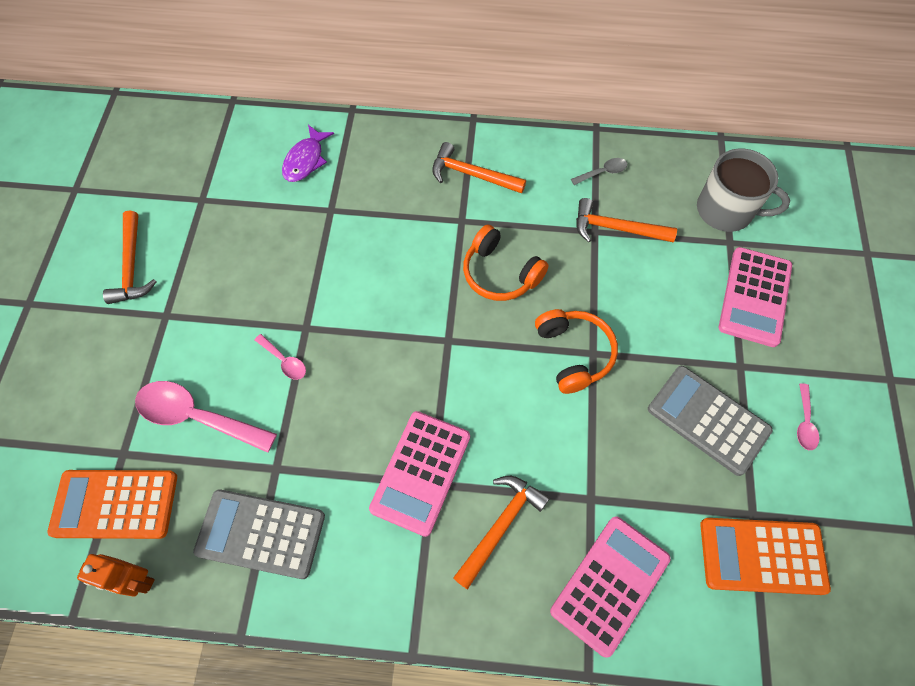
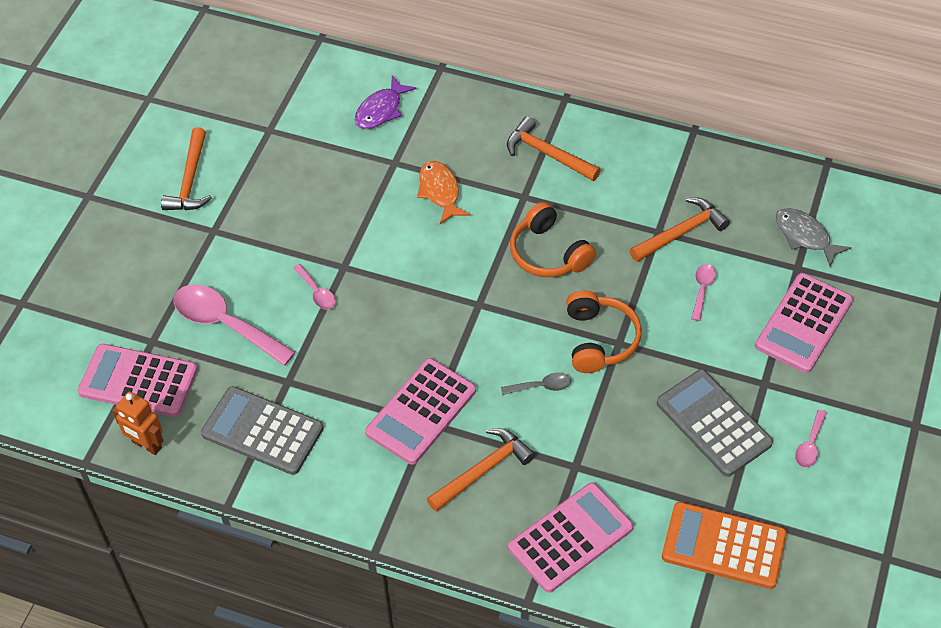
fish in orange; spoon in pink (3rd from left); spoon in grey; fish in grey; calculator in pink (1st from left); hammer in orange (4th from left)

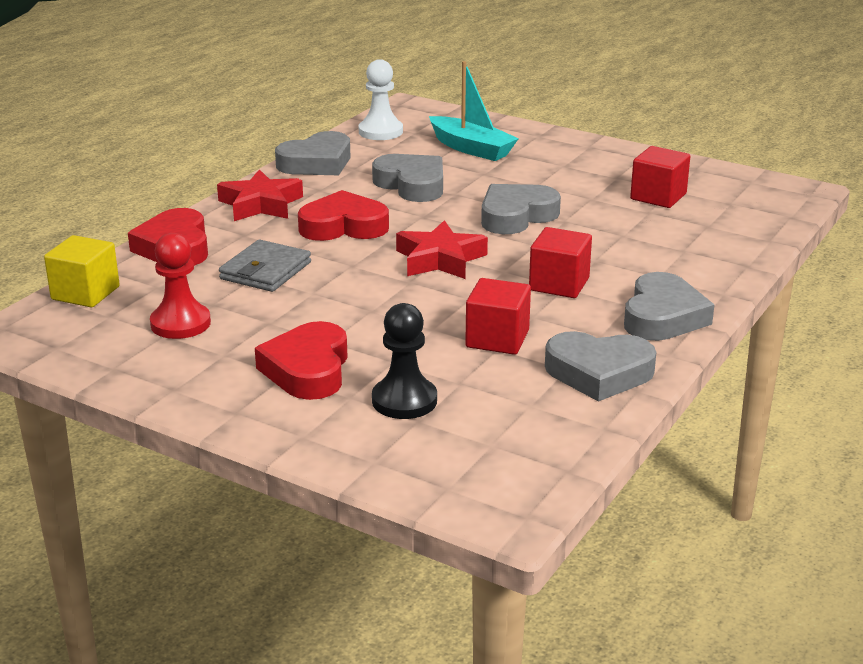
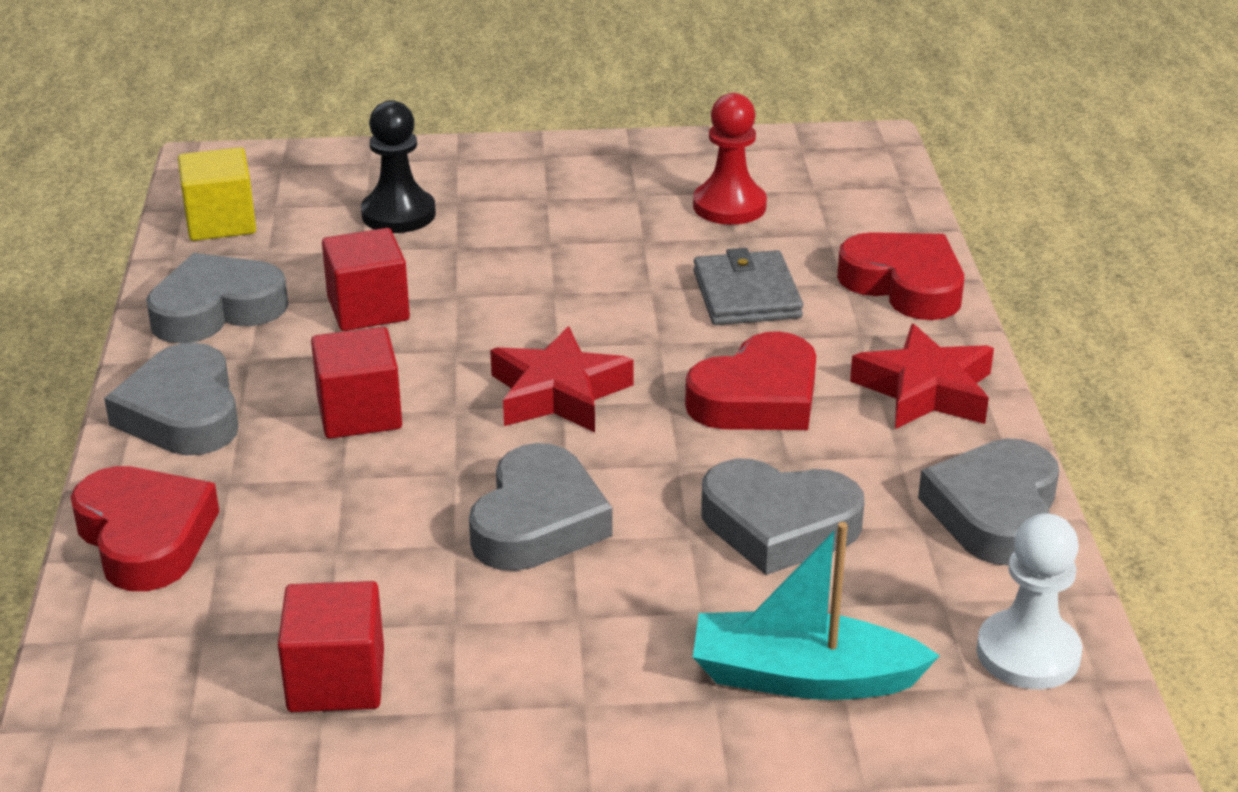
cube in yellow; heart in red (1st from left)

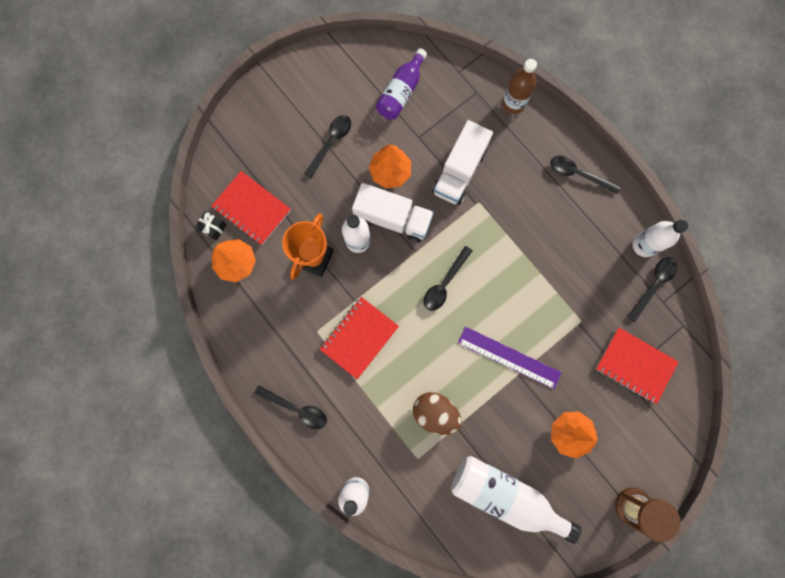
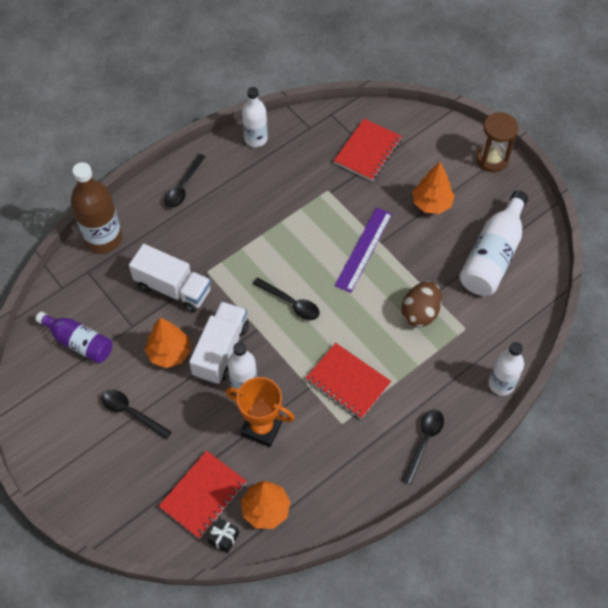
spoon in black (5th from left in the first image); bottle in brown

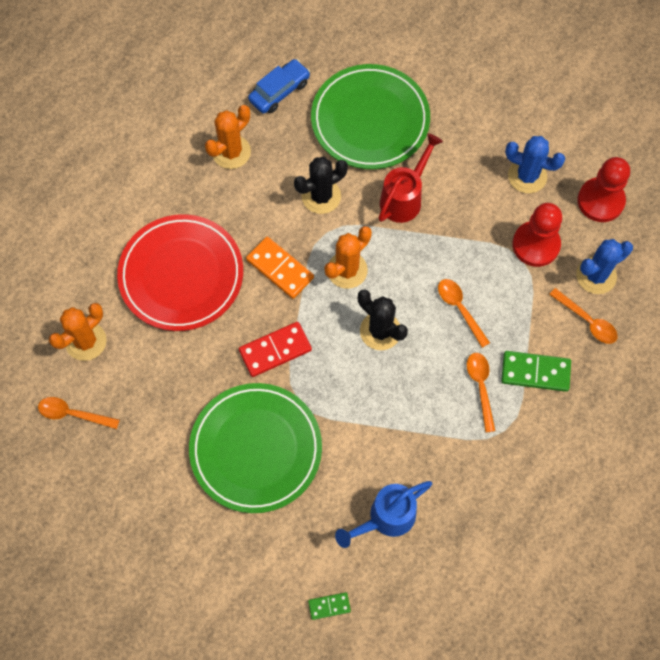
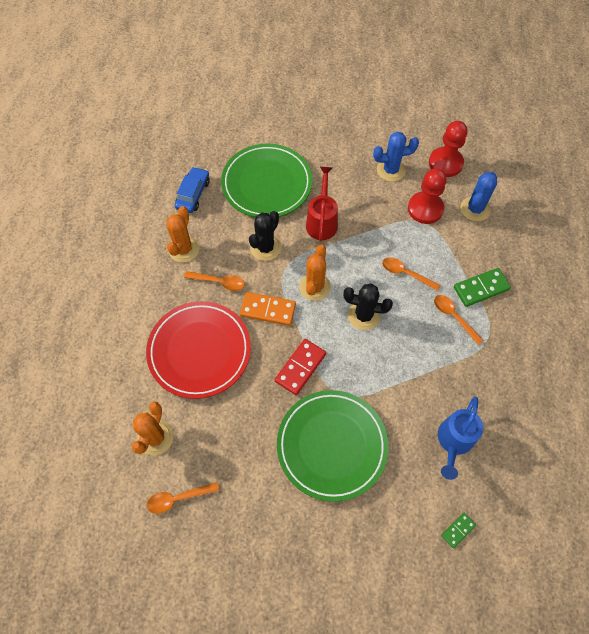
spoon in orange (2nd from left)

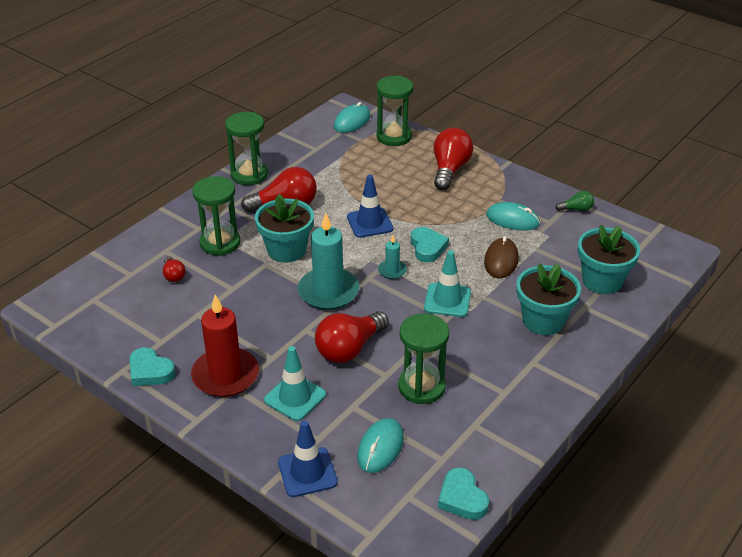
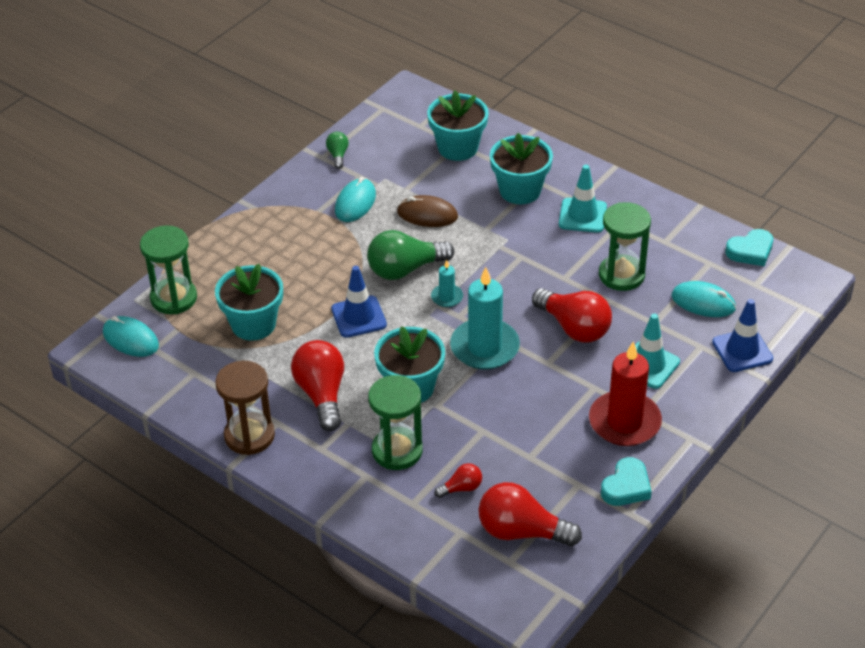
flower pot in turquoise (1st from left); traffic cone in turquoise (1st from left); light bulb in red (3rd from left); light bulb in green (2nd from left); hourglass in brown

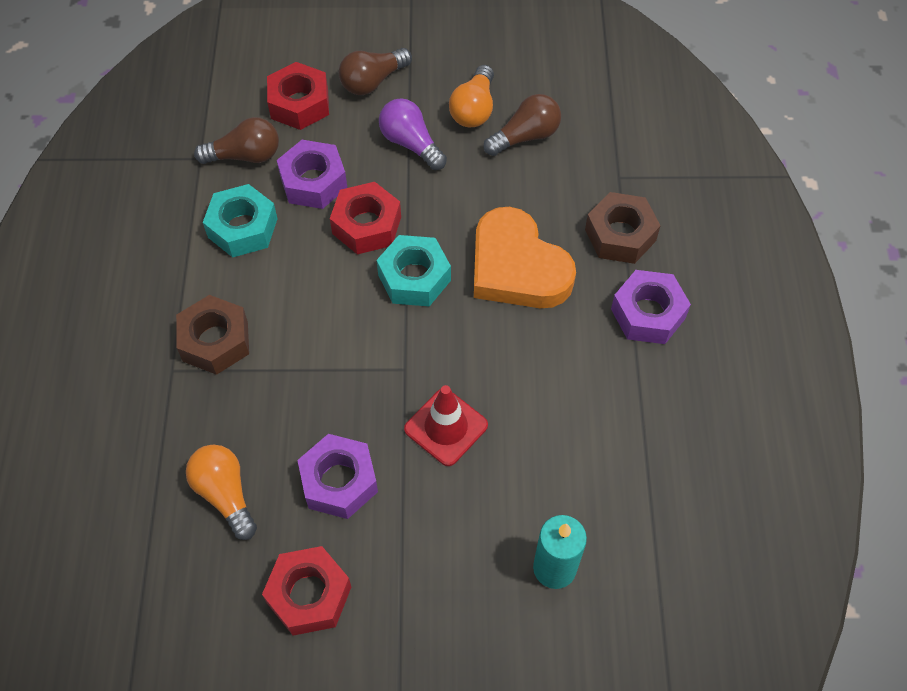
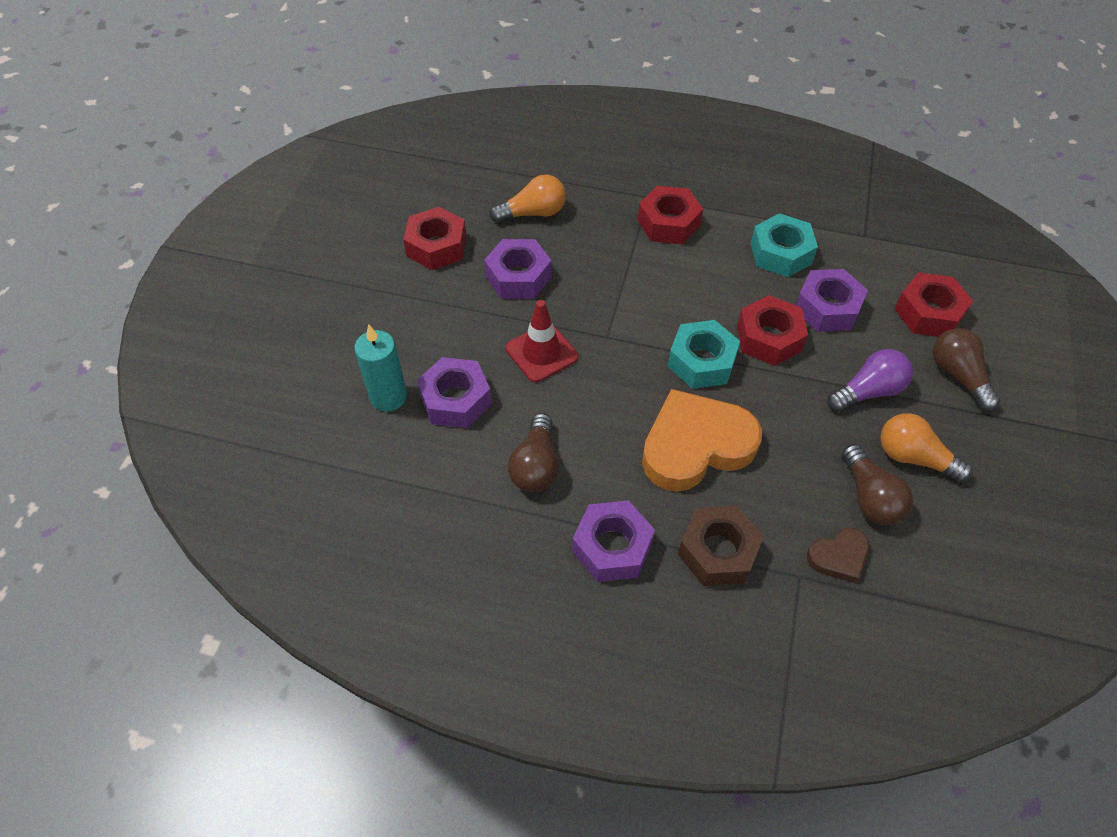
nut in purple (1st from left); heart in brown; light bulb in brown (1st from left); nut in red (2nd from left)

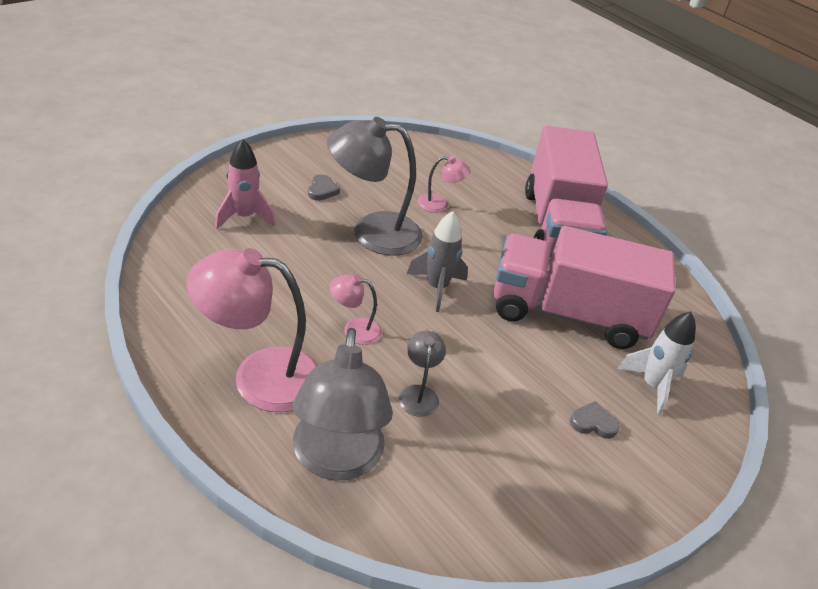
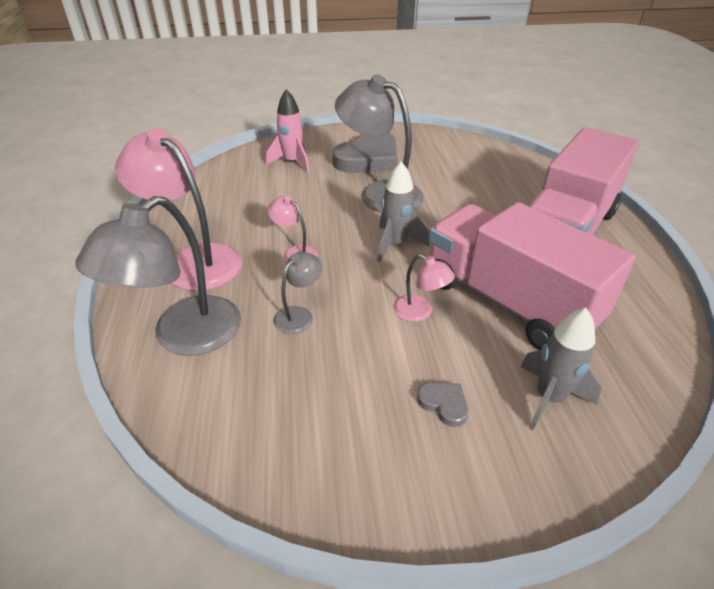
lamp in pink (3rd from left); rocket in grey (2nd from left); heart in grey (1st from left)

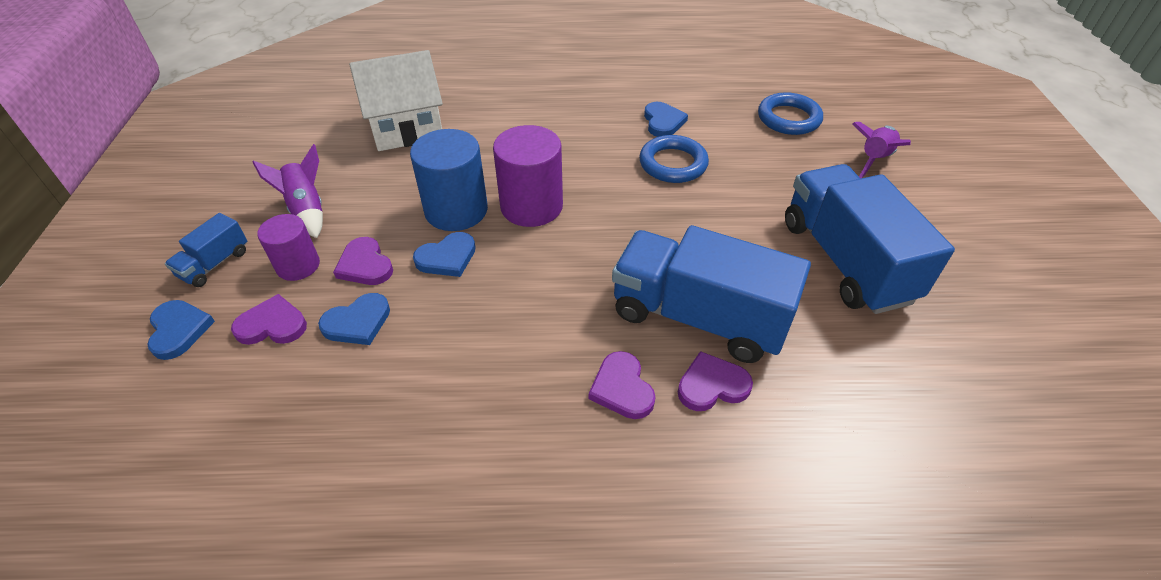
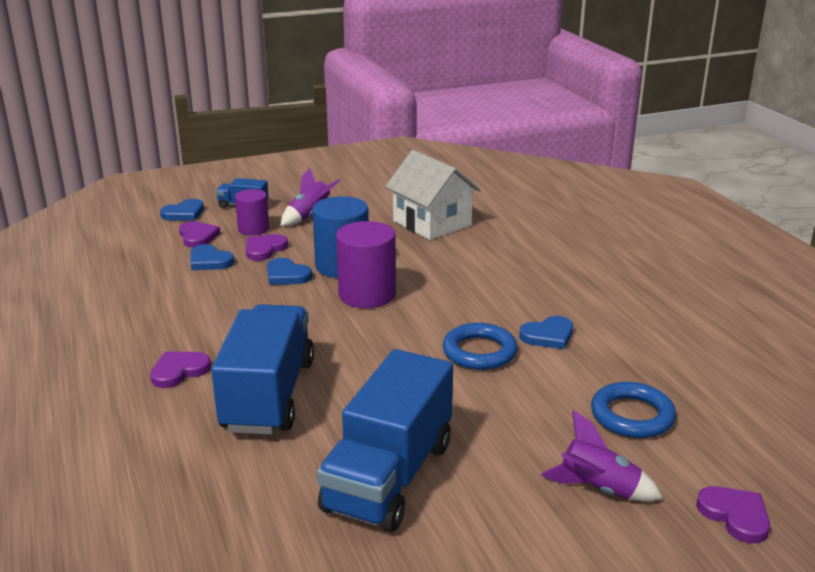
heart in purple (4th from left); truck in blue (3rd from left)

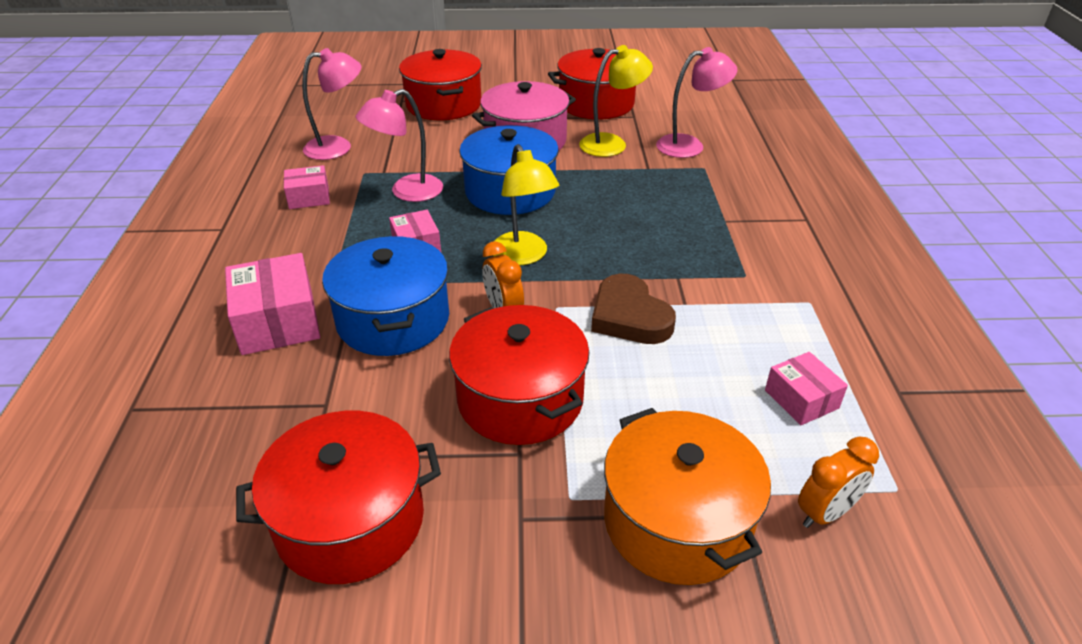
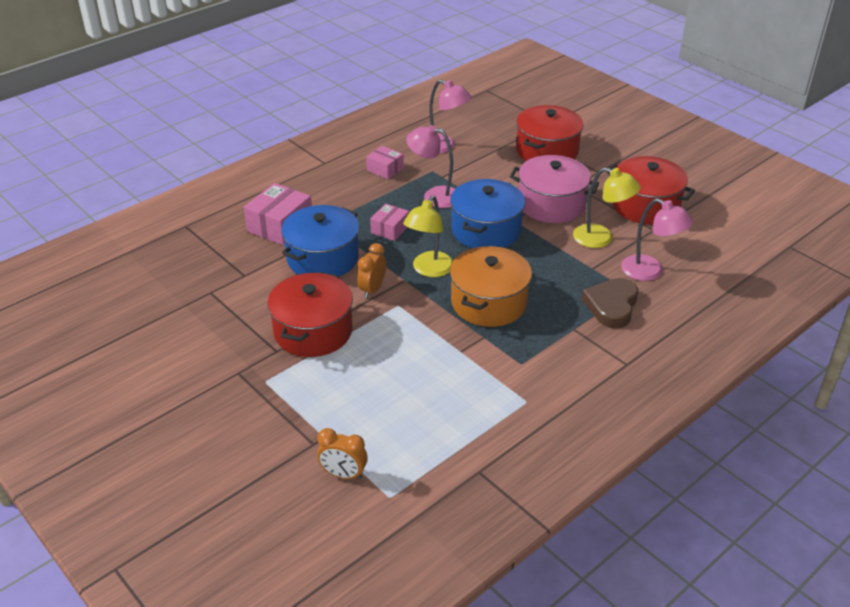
pot in red (1st from left in the first image); box in pink (4th from left in the first image); heart in brown; pot in orange

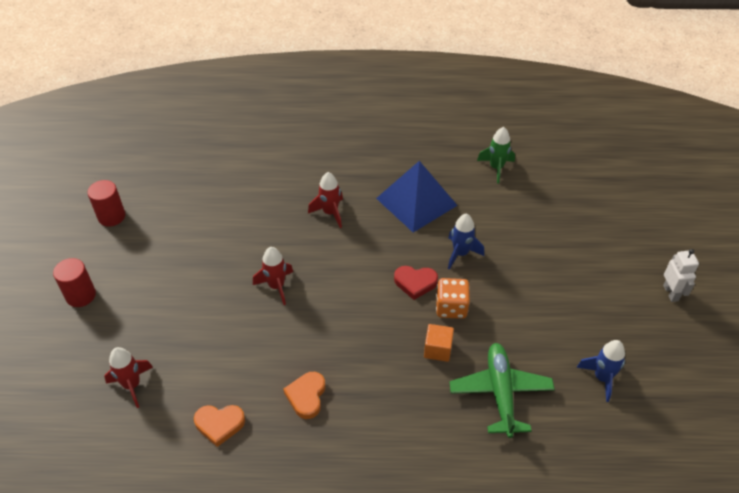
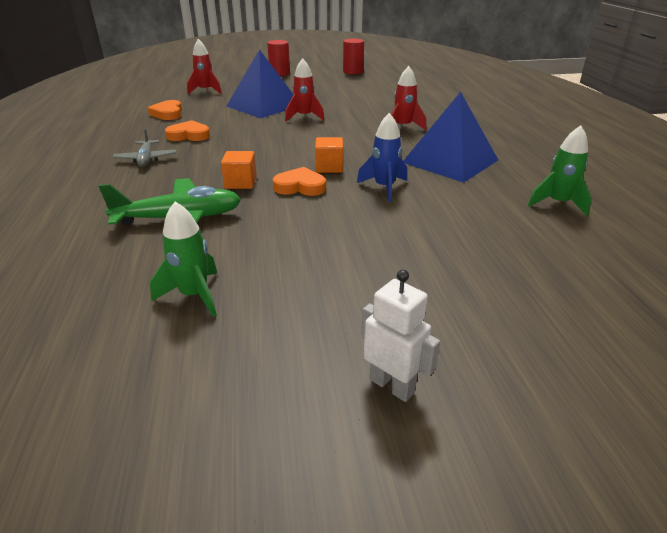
plane in grey; pyramid in blue (1st from left); cube in orange (2nd from left); heart in orange (3rd from left); rocket in green (1st from left); robot in white

